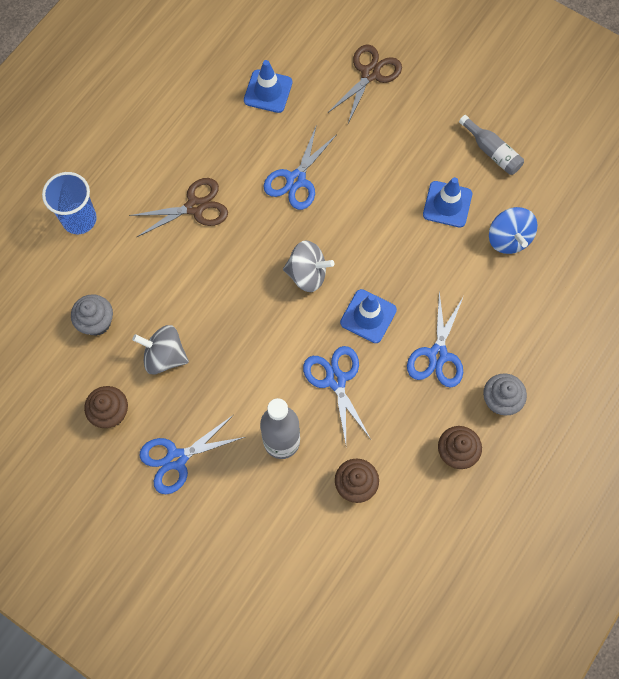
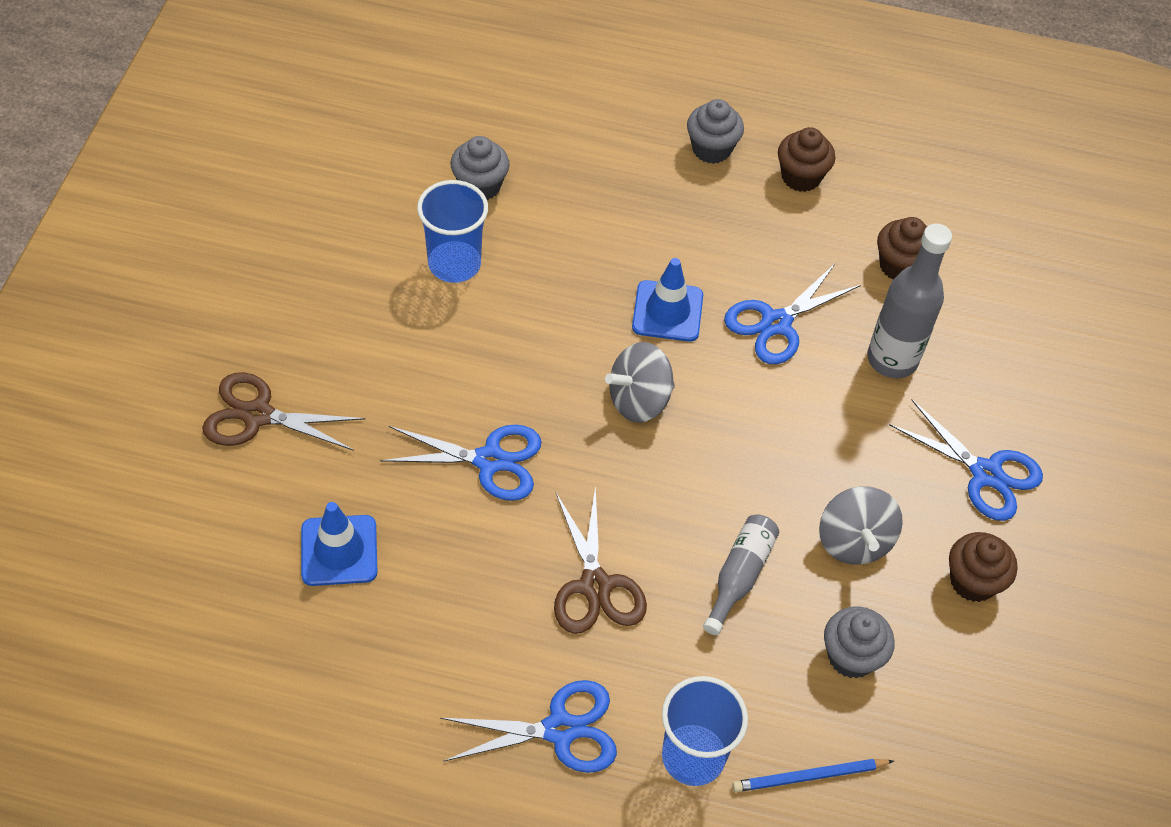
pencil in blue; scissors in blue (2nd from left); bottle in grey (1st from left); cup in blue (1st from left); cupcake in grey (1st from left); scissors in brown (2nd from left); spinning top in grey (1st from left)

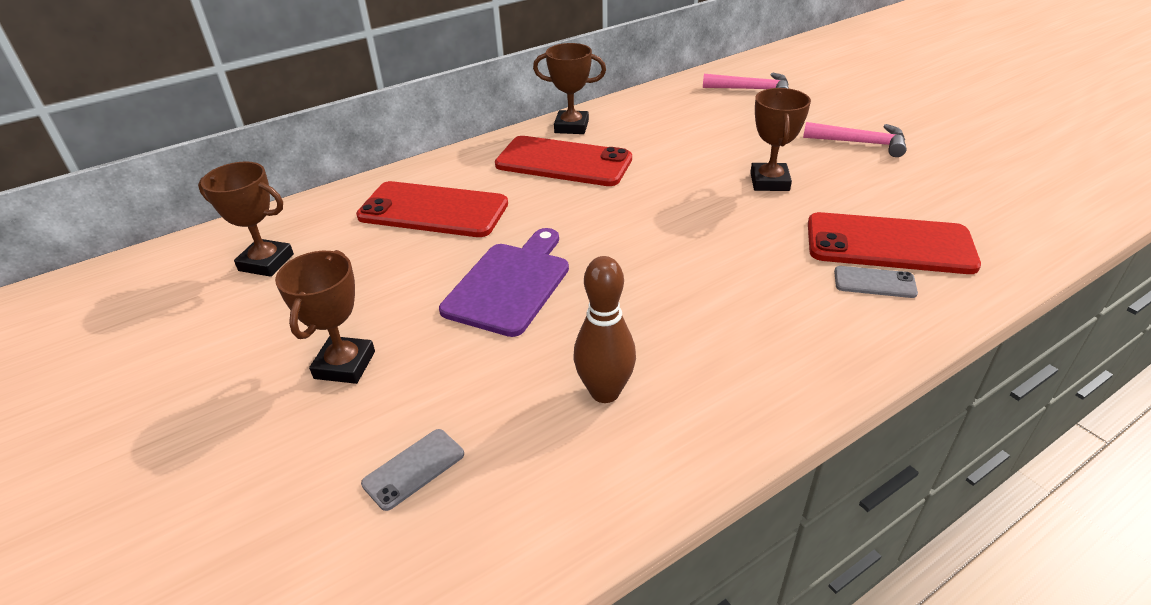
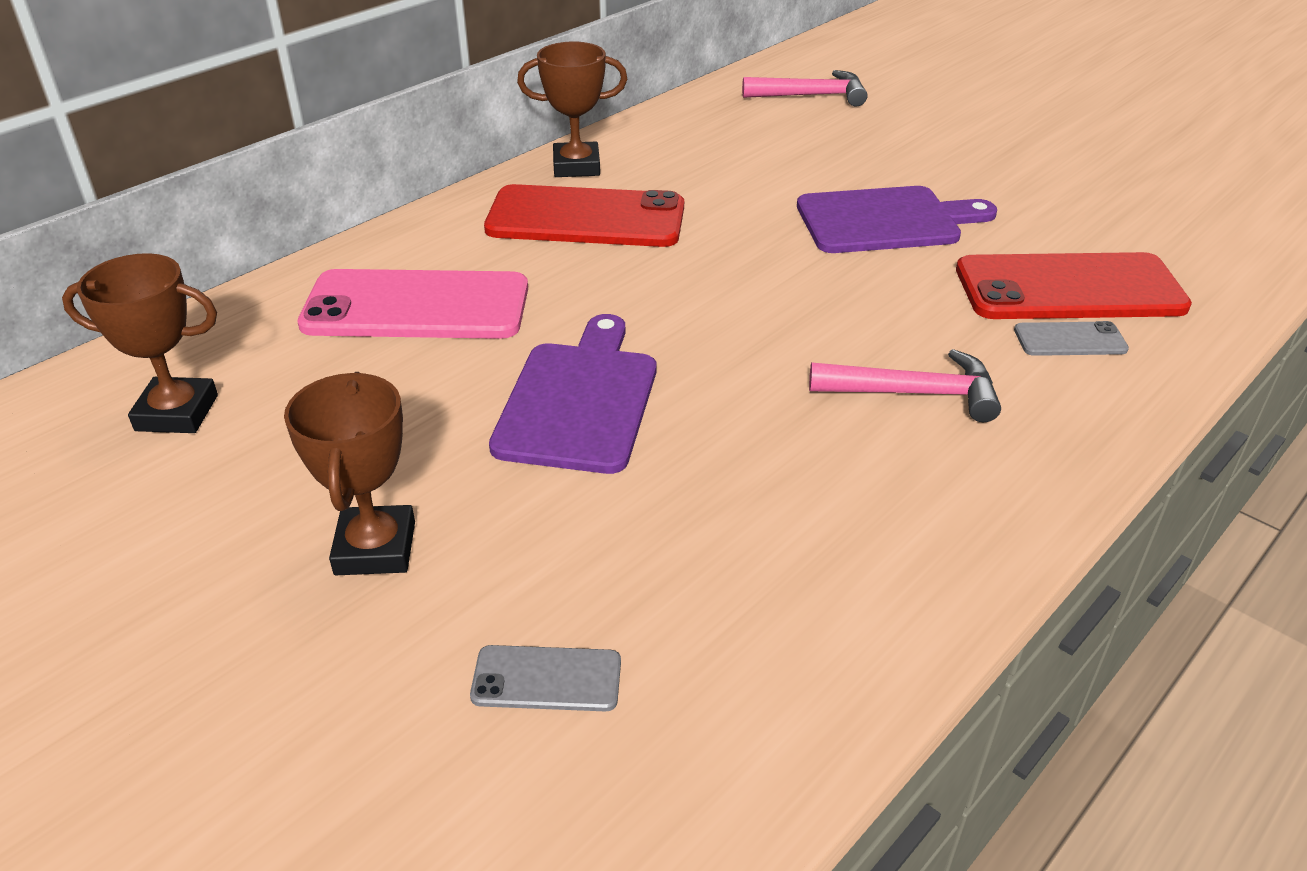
bowling pin in brown; hammer in pink (2nd from left); cutting board in purple (2nd from left); phone in pink; phone in grey (1st from left)

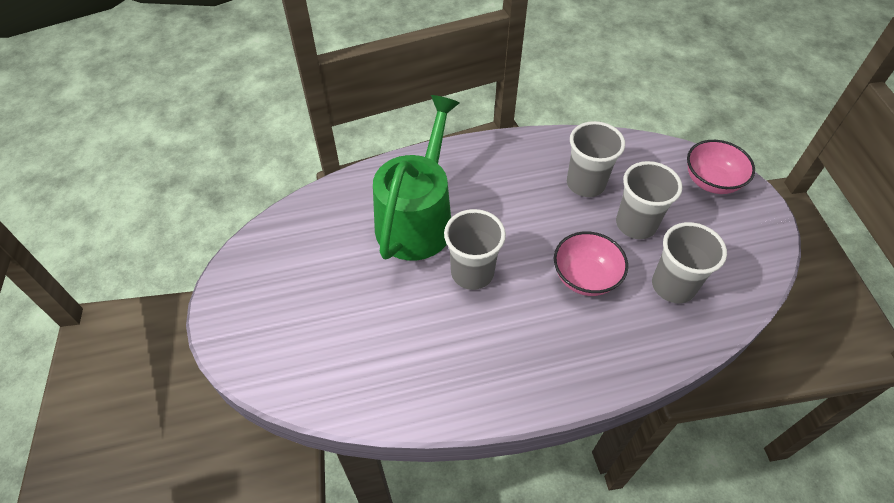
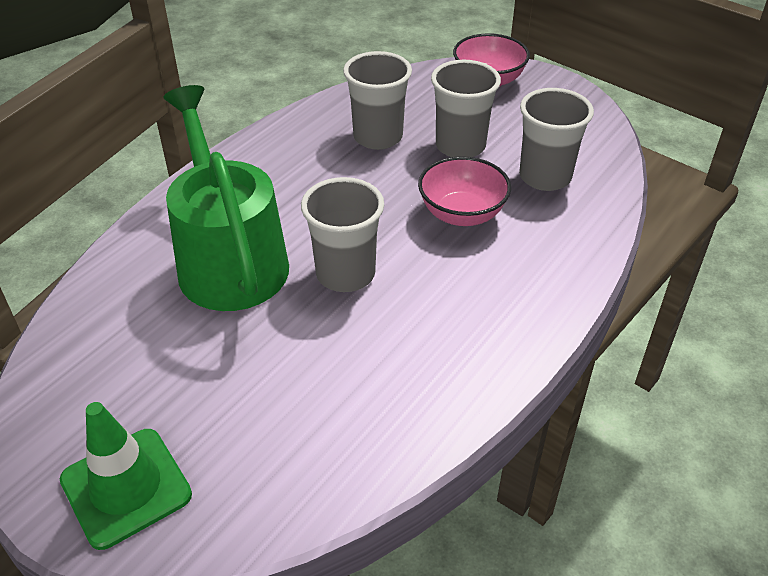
traffic cone in green

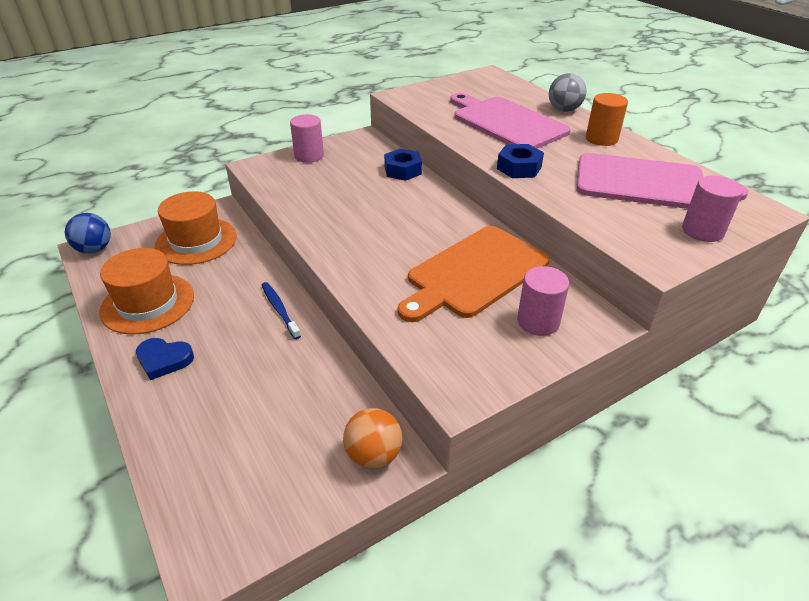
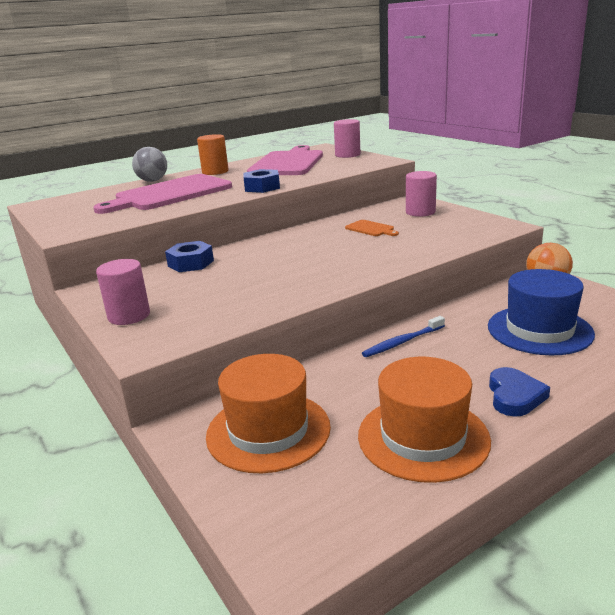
ball in blue; hat in blue; cutting board in orange

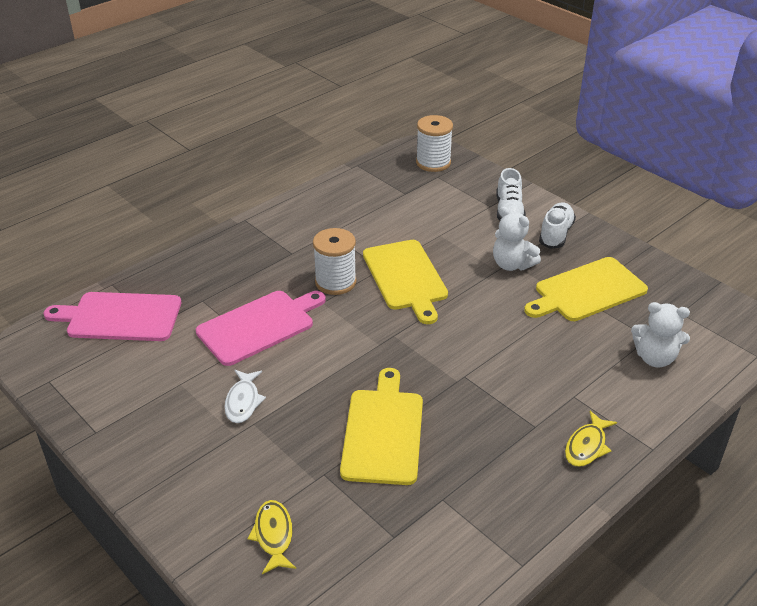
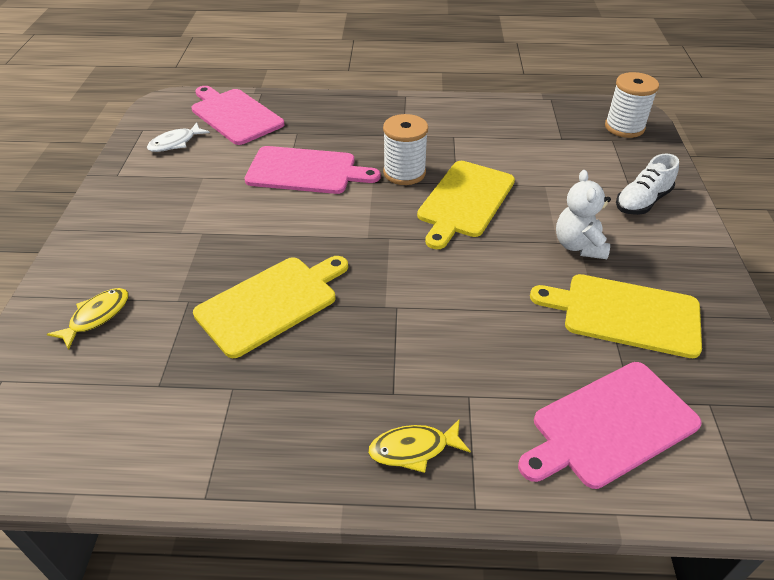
shoe in white (2nd from left in the first image); fish in white; cutting board in pink (3rd from left)

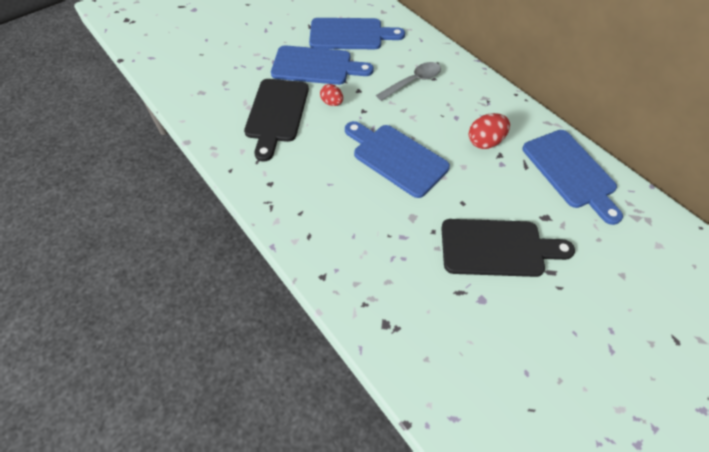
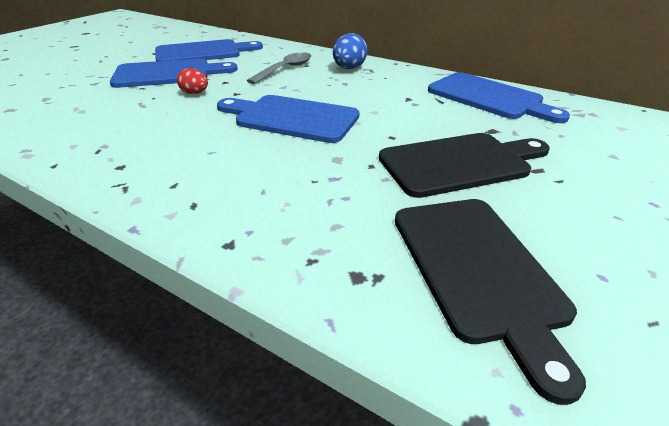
egg in red (2nd from left in the first image); egg in blue; cutting board in black (2nd from left)

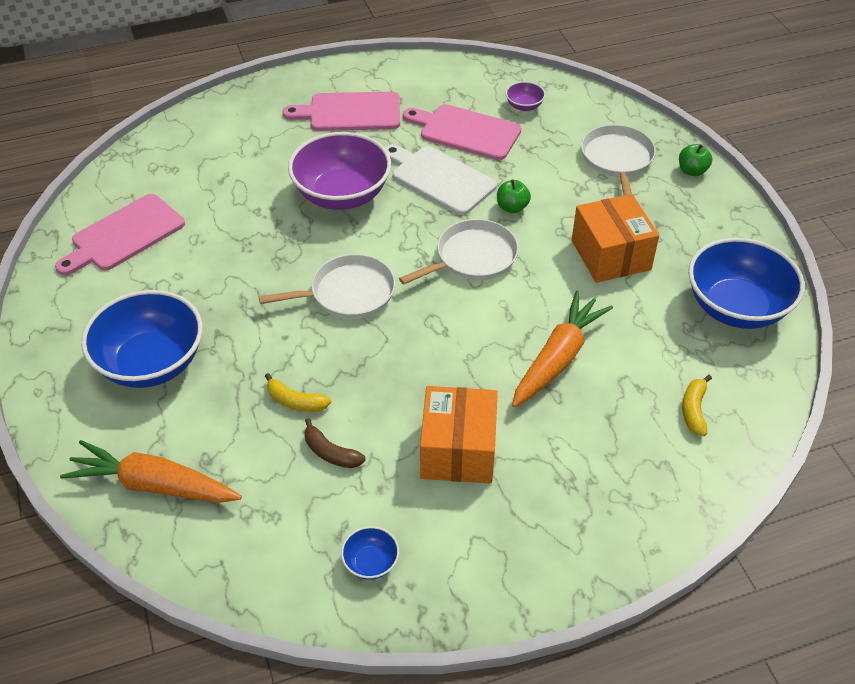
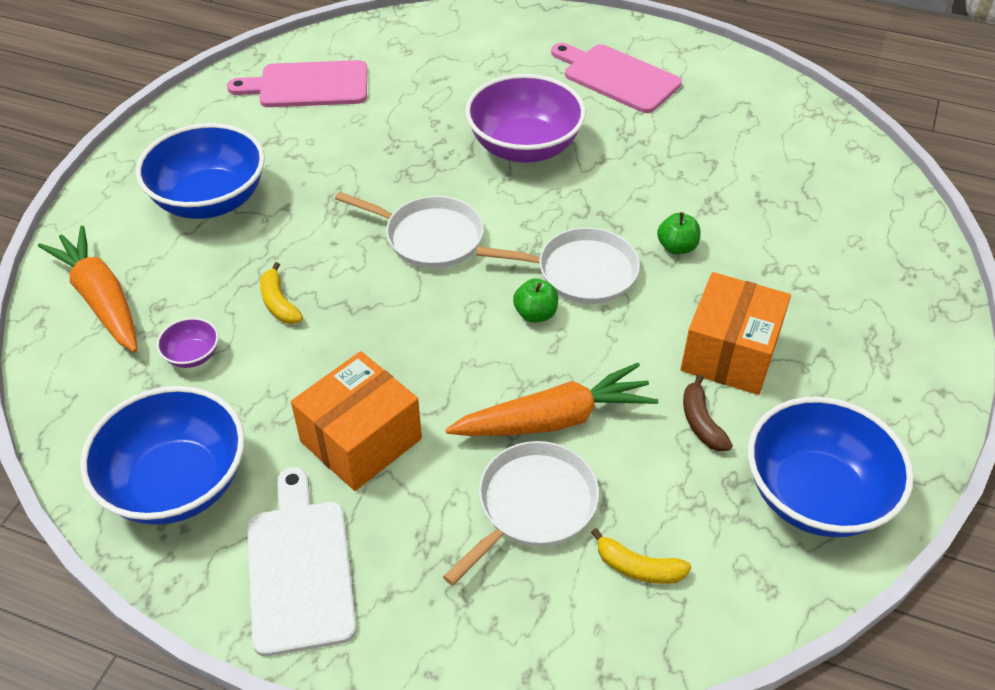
cutting board in pink (3rd from left in the first image); banana in brown; cutting board in white; bowl in purple (1st from left); pan in white (2nd from left); apple in green (1st from left); banana in yellow (2nd from left); bowl in blue (1st from left)

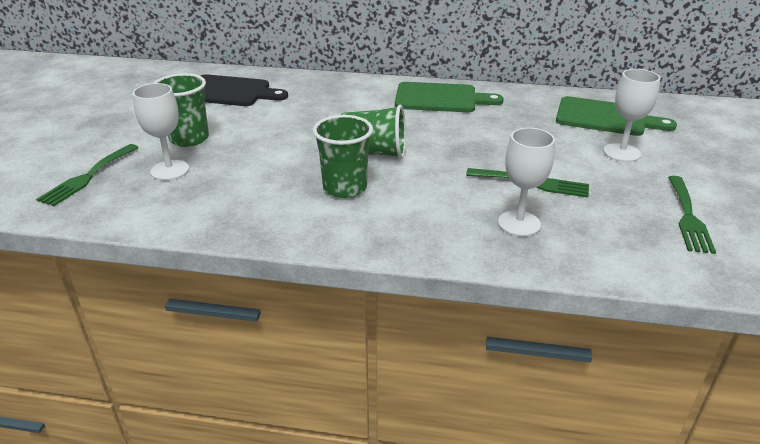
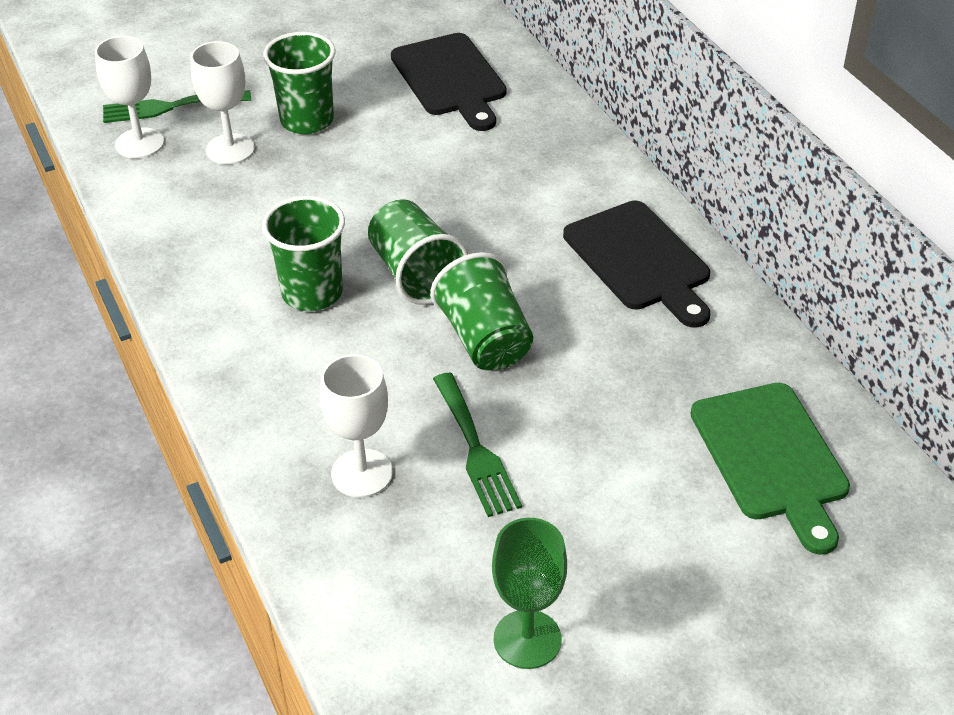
cup in green (4th from left); goblet in white (1st from left); goblet in green; cutting board in black (2nd from left)

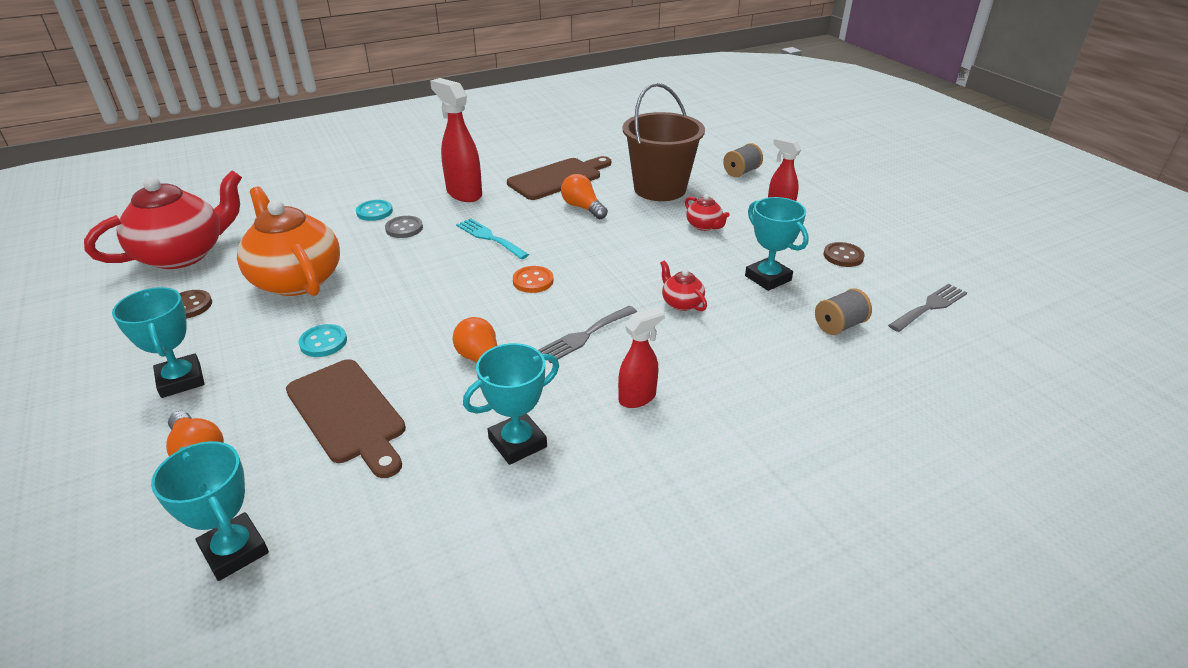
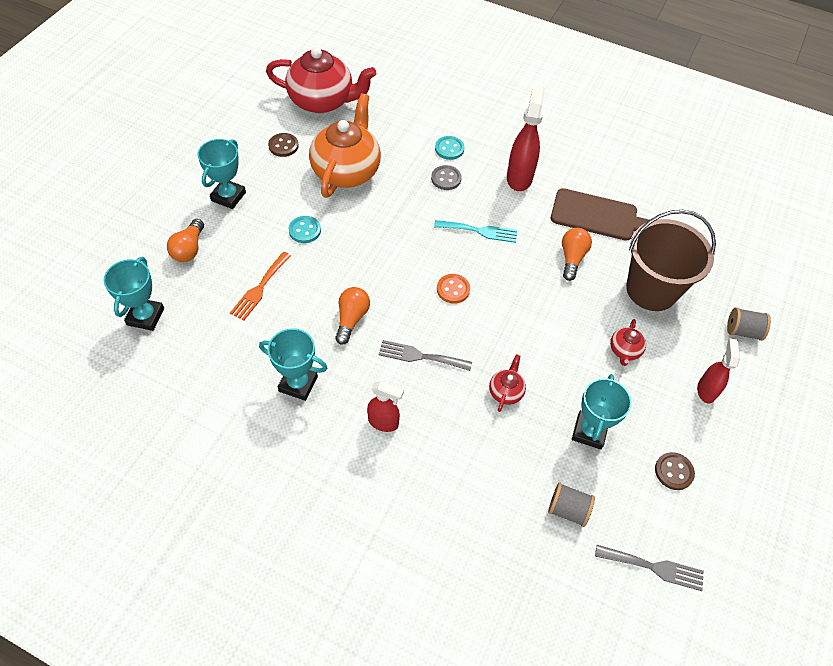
fork in orange; fork in turquoise

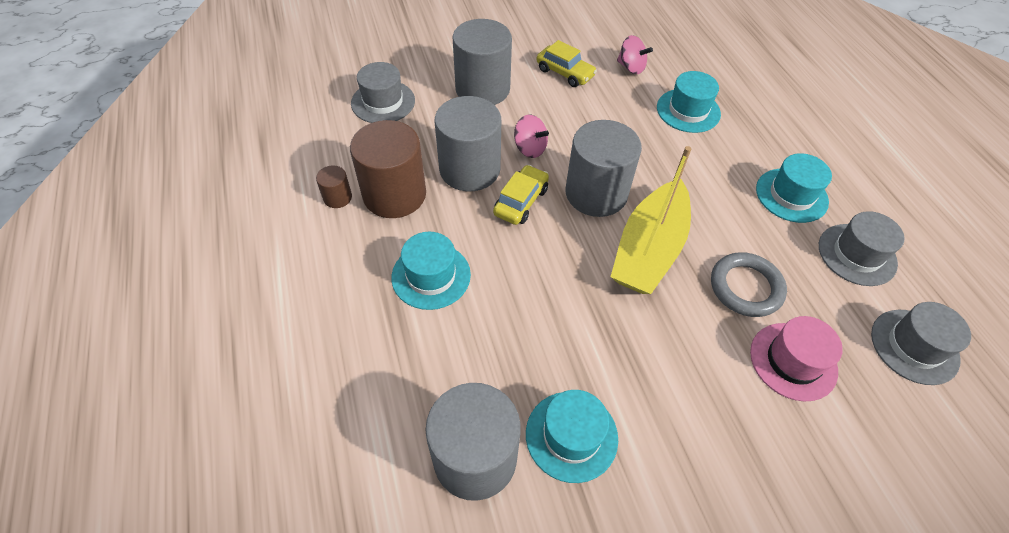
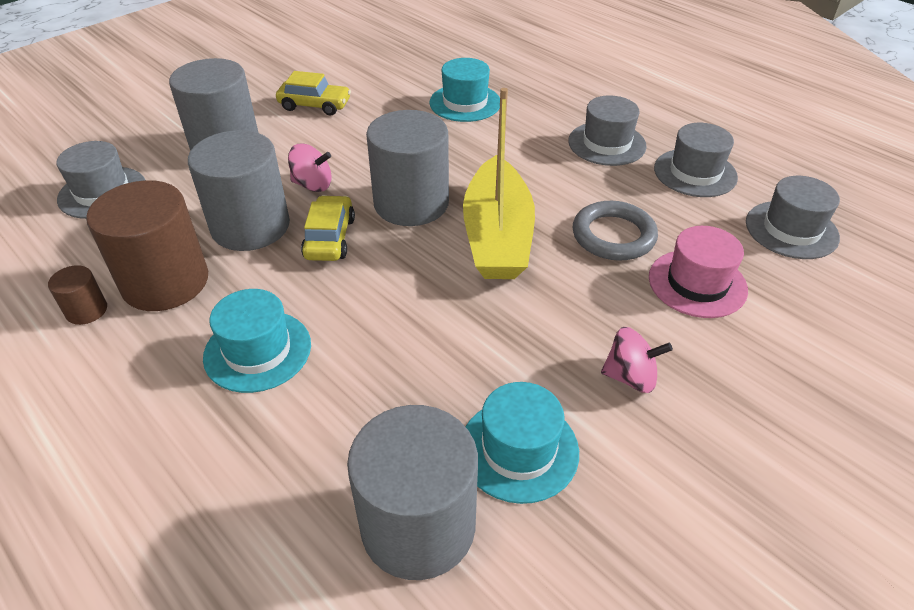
spinning top in pink (2nd from left); hat in grey (2nd from left)

